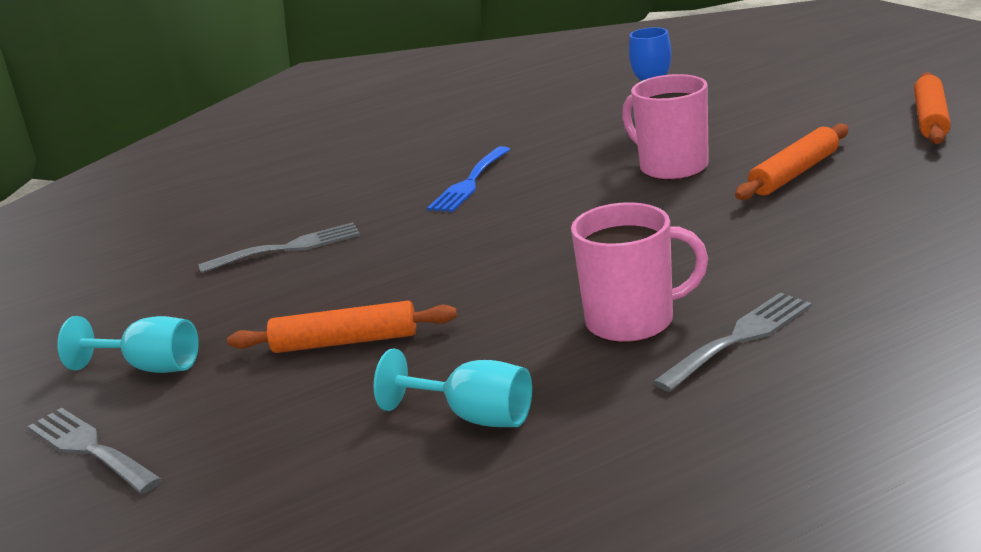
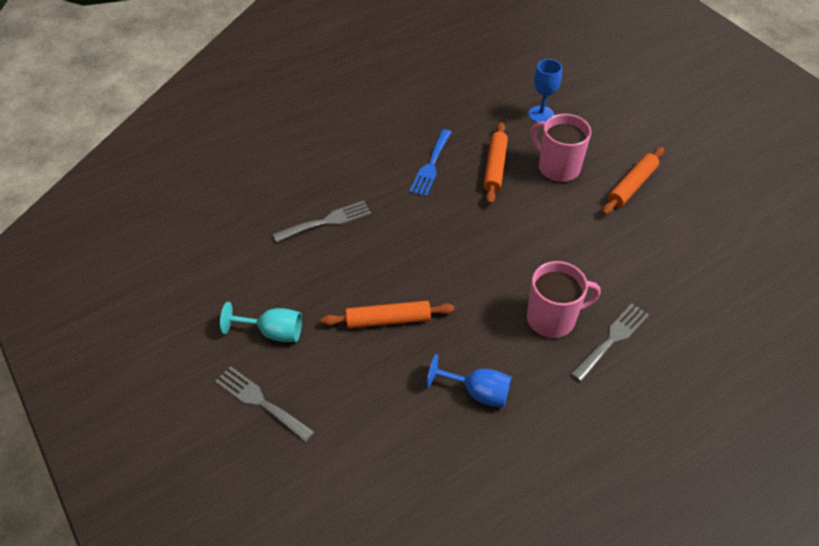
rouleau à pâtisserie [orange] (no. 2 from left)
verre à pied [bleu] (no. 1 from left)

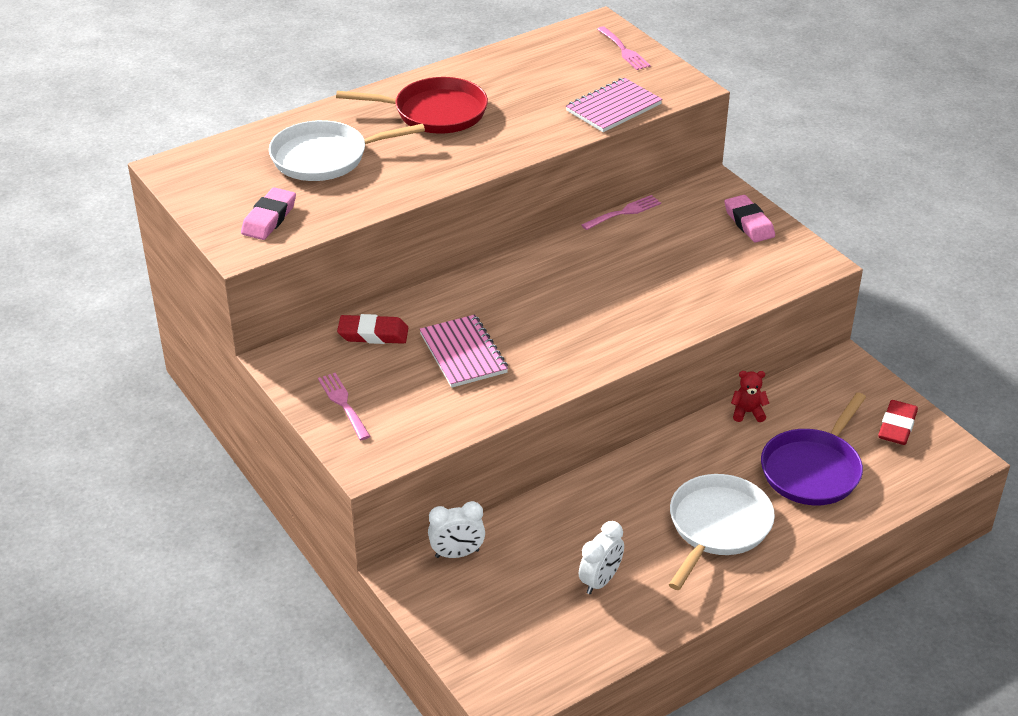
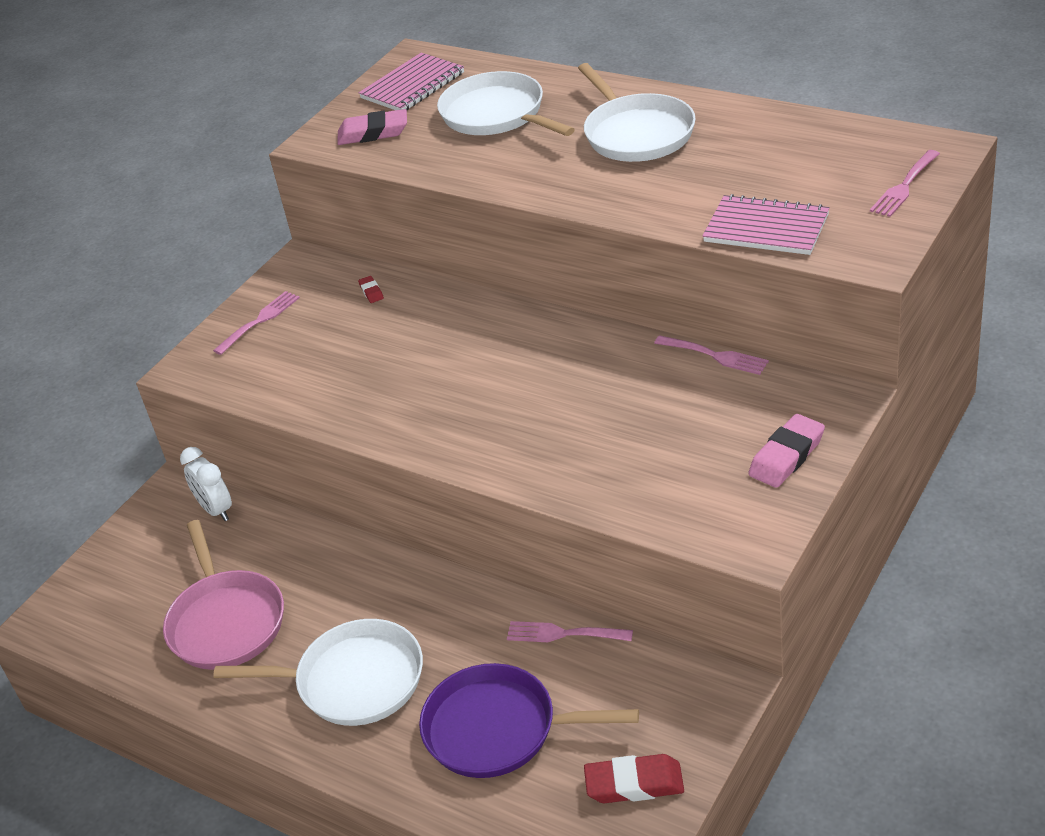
poêle [blanc] (no. 3 from left)
gomme [rouge] (no. 1 from left)
carnet [rose] (no. 1 from left)
fourchette [rose] (no. 2 from left)
poêle [rose]

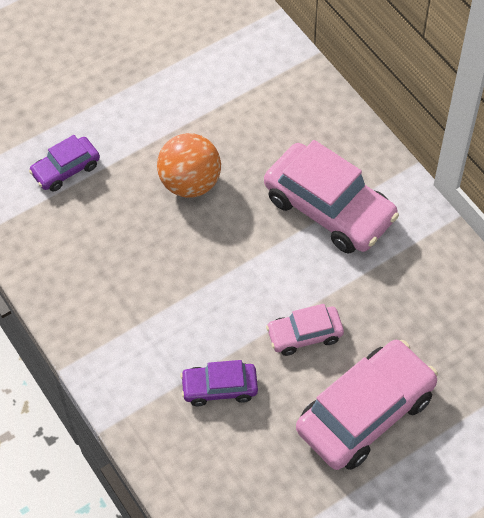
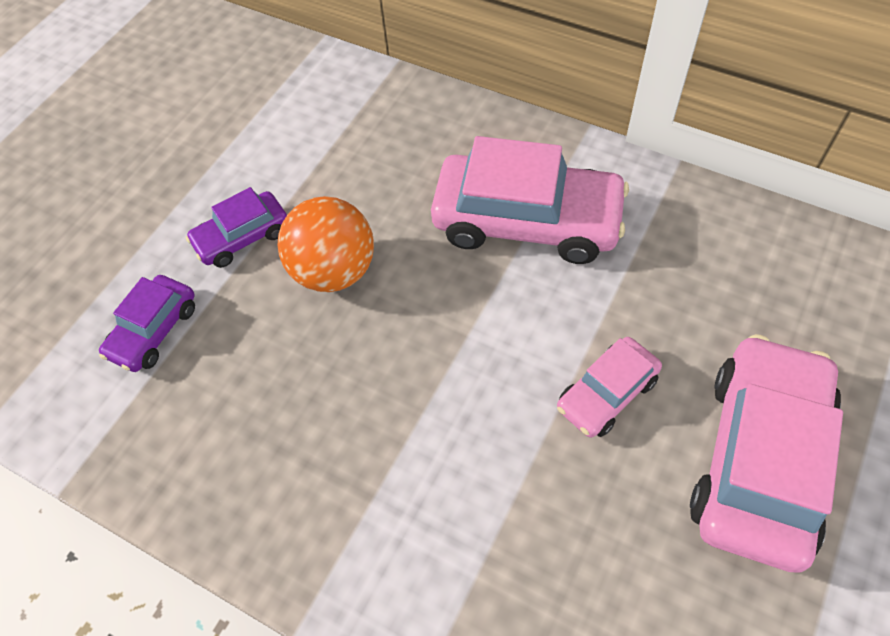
voiture [violet] (no. 2 from left)

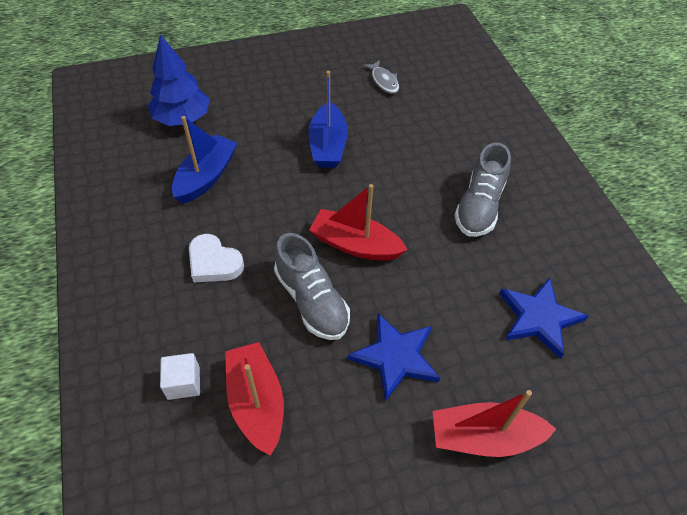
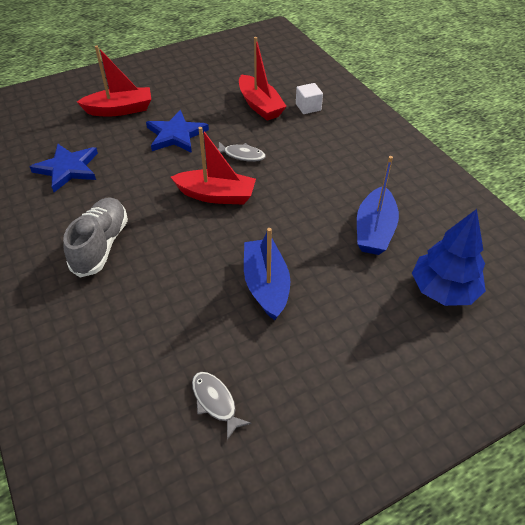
poisson [gris] (no. 2 from left)
cœur [blanc]

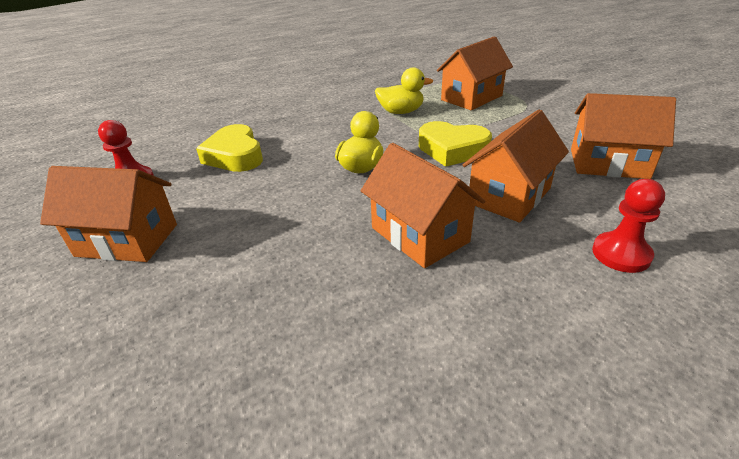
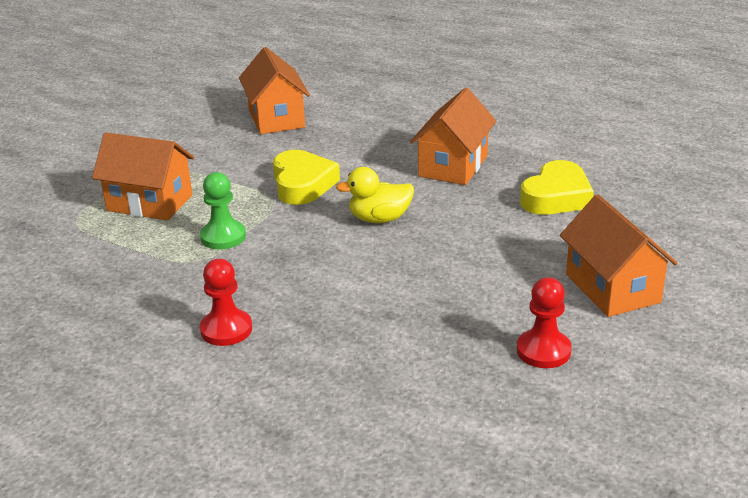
pion [vert]
maison [orange] (no. 4 from left in the first image)
cœur [jaune] (no. 2 from left)
pion [rouge] (no. 1 from left)

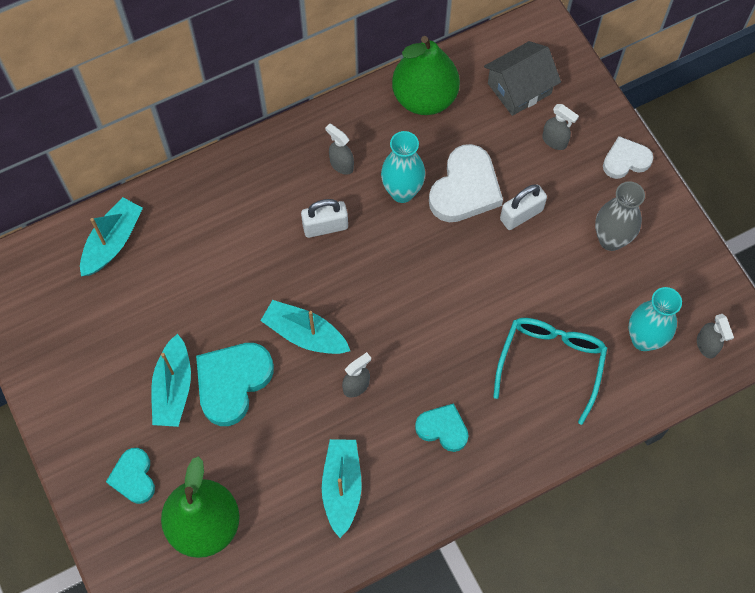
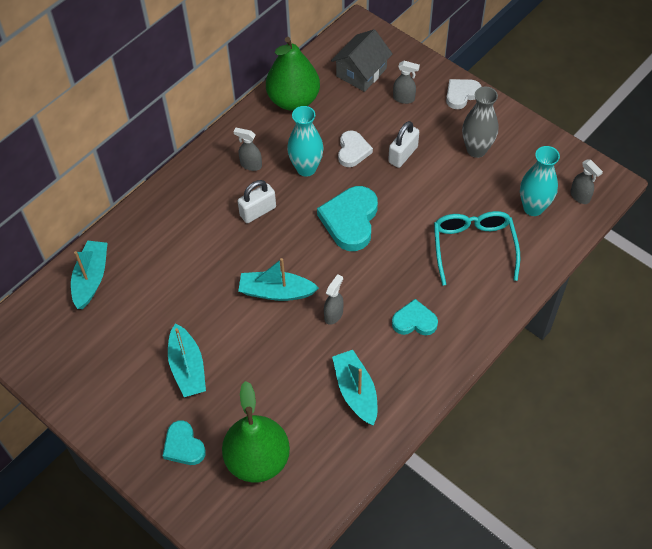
cœur [blanc] (no. 1 from left)
cœur [turquoise] (no. 2 from left)

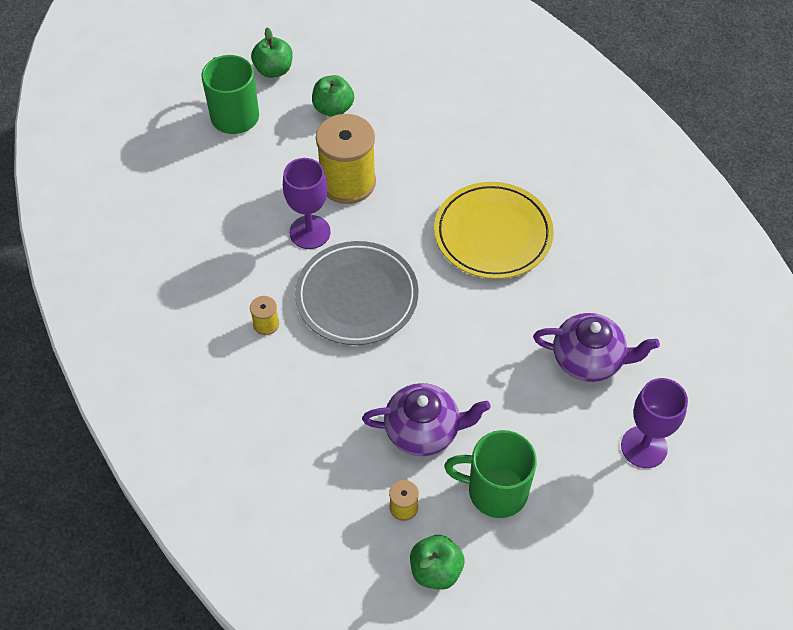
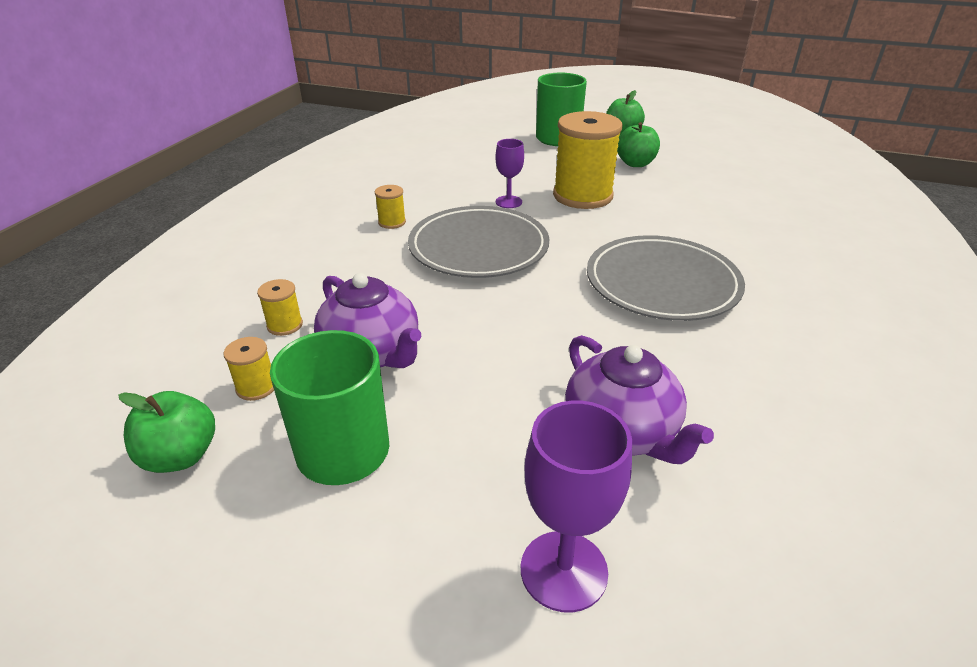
verre à pied [violet] (no. 1 from left)
assiette [gris] (no. 2 from left)
bobine [jaune] (no. 2 from left)

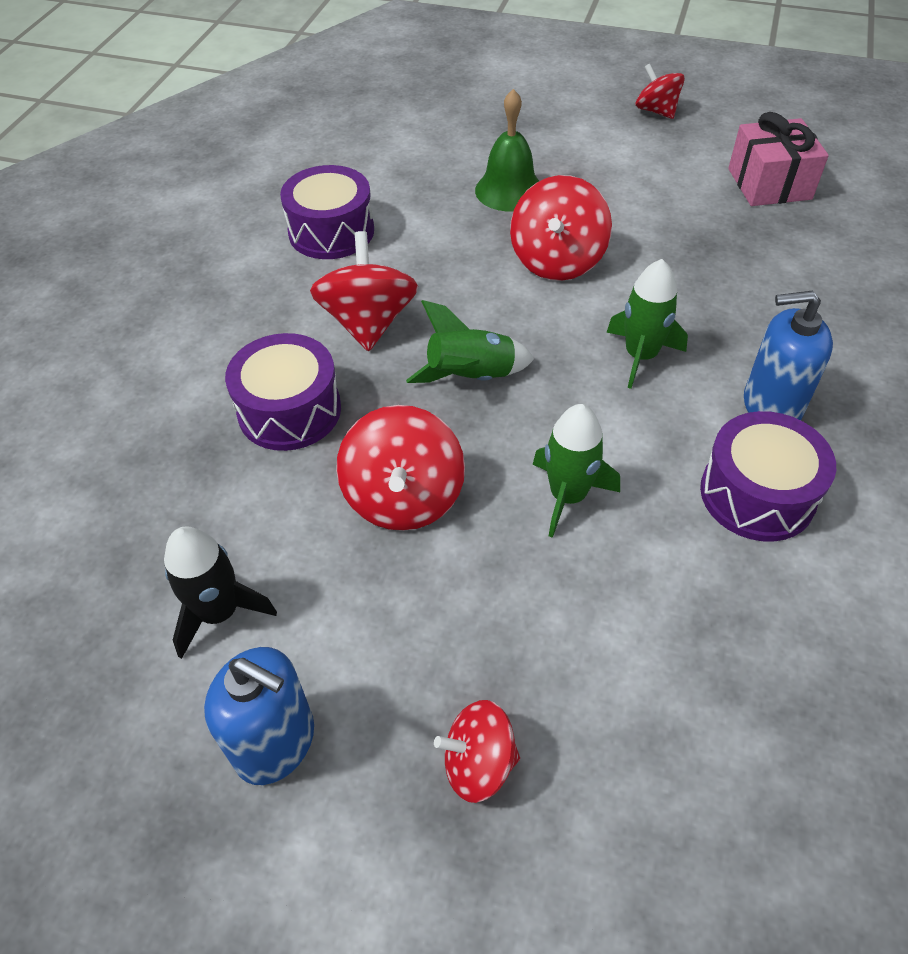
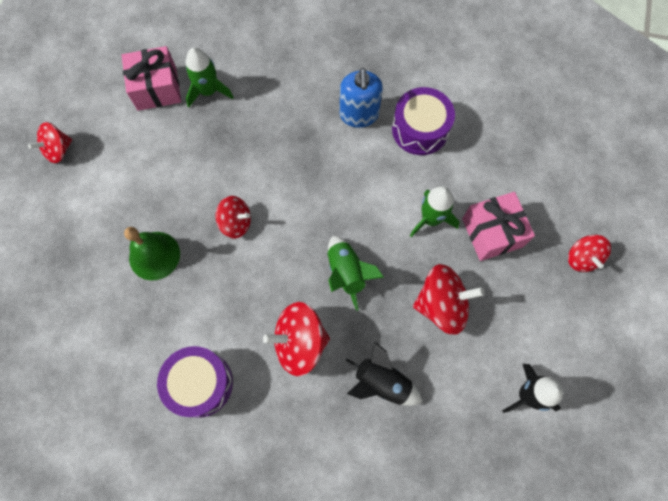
toupie [rouge] (no. 2 from left)
fusée [vert] (no. 1 from left)
fusée [noir] (no. 1 from left)
distributeur de savon [bleu] (no. 1 from left in the first image)
cadeau [rose] (no. 2 from left)

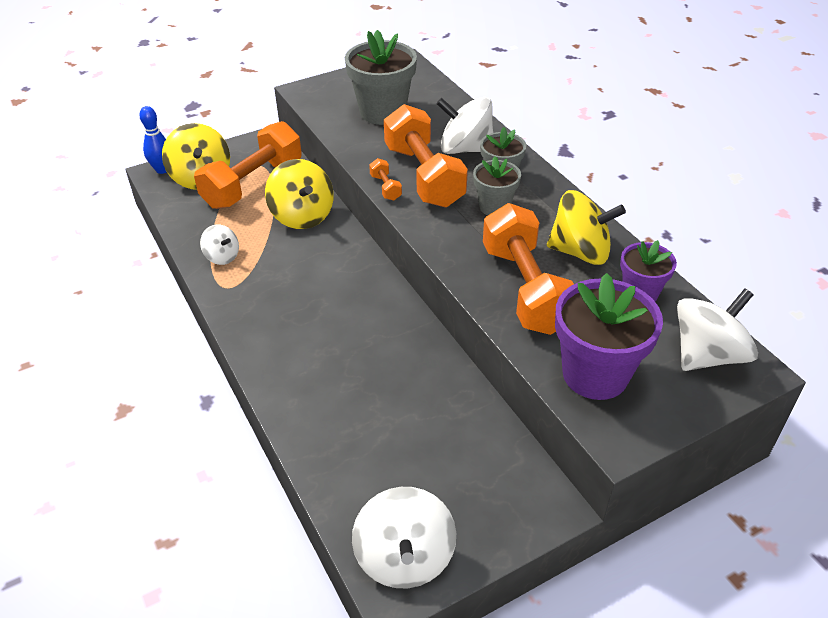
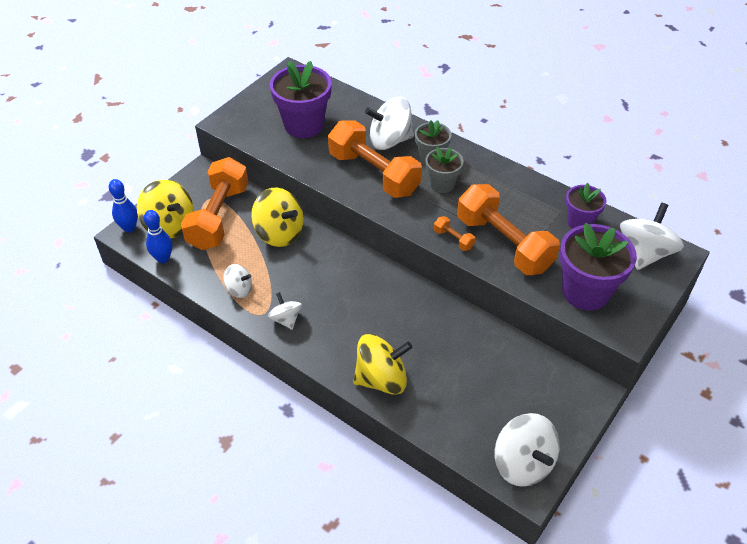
pot de fleurs [violet] (no. 1 from left)
haltère [orange] (no. 3 from left)
toupie [jaune] (no. 3 from left)
quille [bleu] (no. 2 from left)
toupie [blanc] (no. 2 from left)

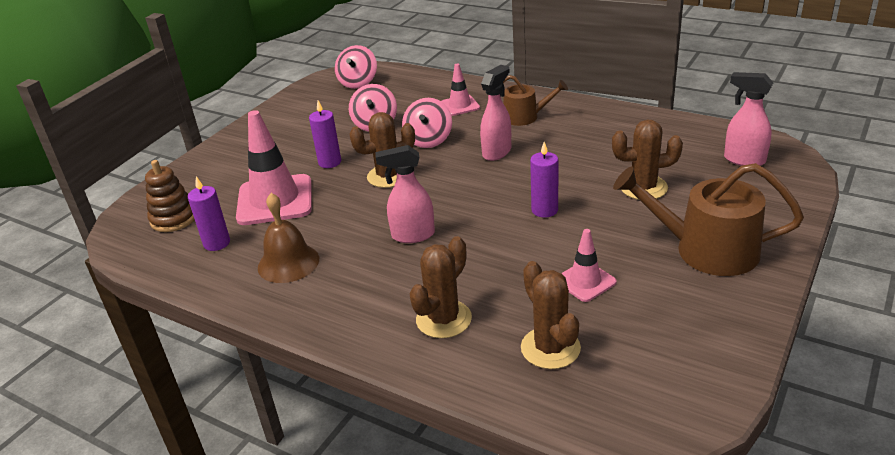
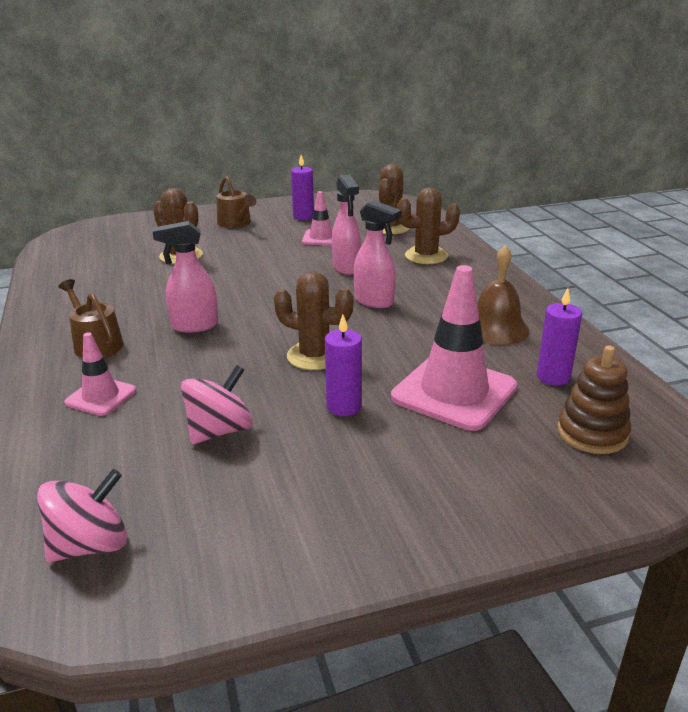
vaporisateur [rose] (no. 2 from left)
toupie [rose] (no. 3 from left in the first image)
bougie [violet] (no. 1 from left)
arrosoir [marron] (no. 2 from left)

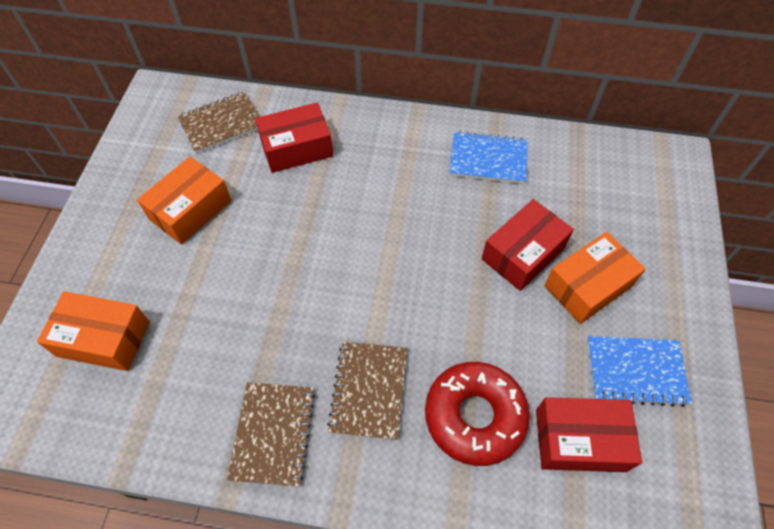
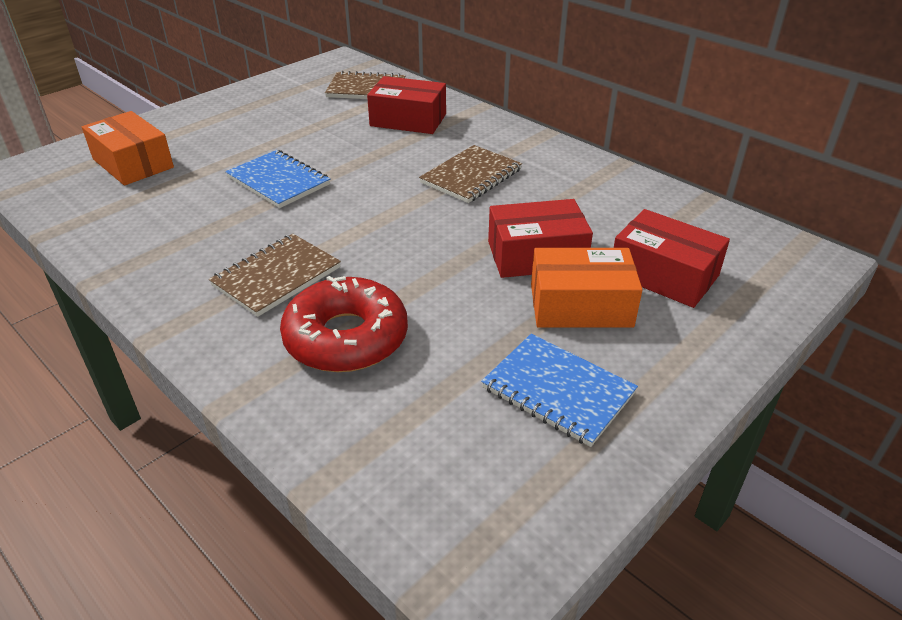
carnet [bleu] (no. 1 from left)
boîte [orange] (no. 2 from left in the first image)
carnet [marron] (no. 3 from left)
boîte [rouge] (no. 3 from left)

